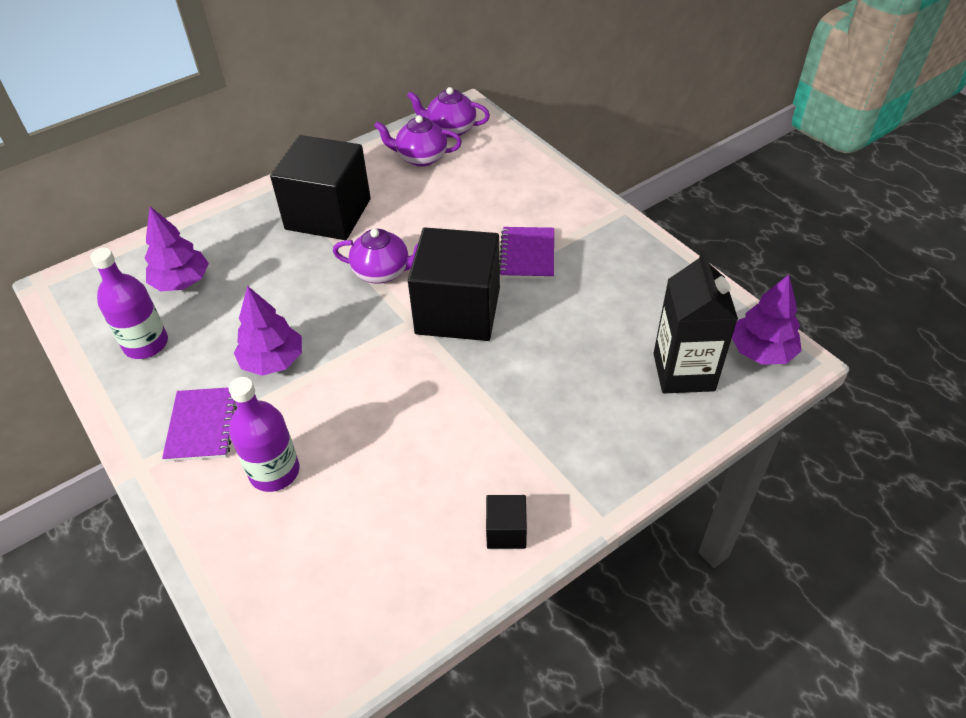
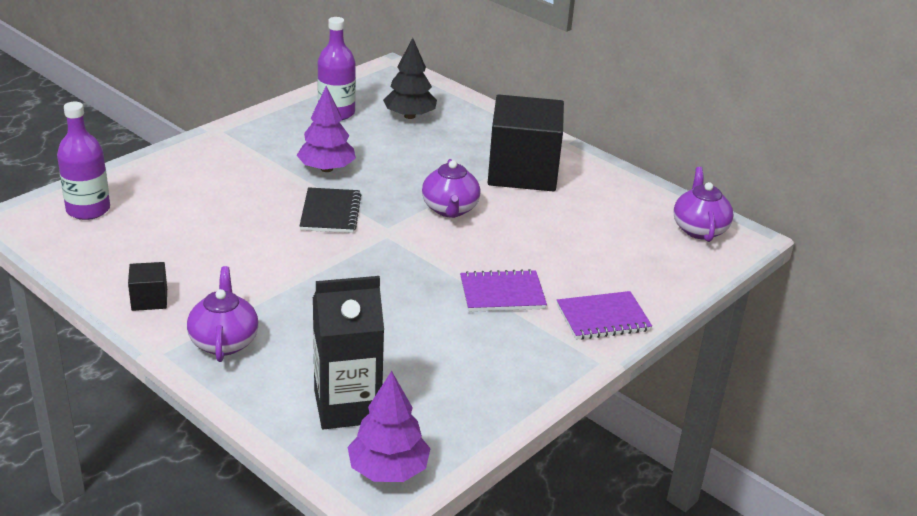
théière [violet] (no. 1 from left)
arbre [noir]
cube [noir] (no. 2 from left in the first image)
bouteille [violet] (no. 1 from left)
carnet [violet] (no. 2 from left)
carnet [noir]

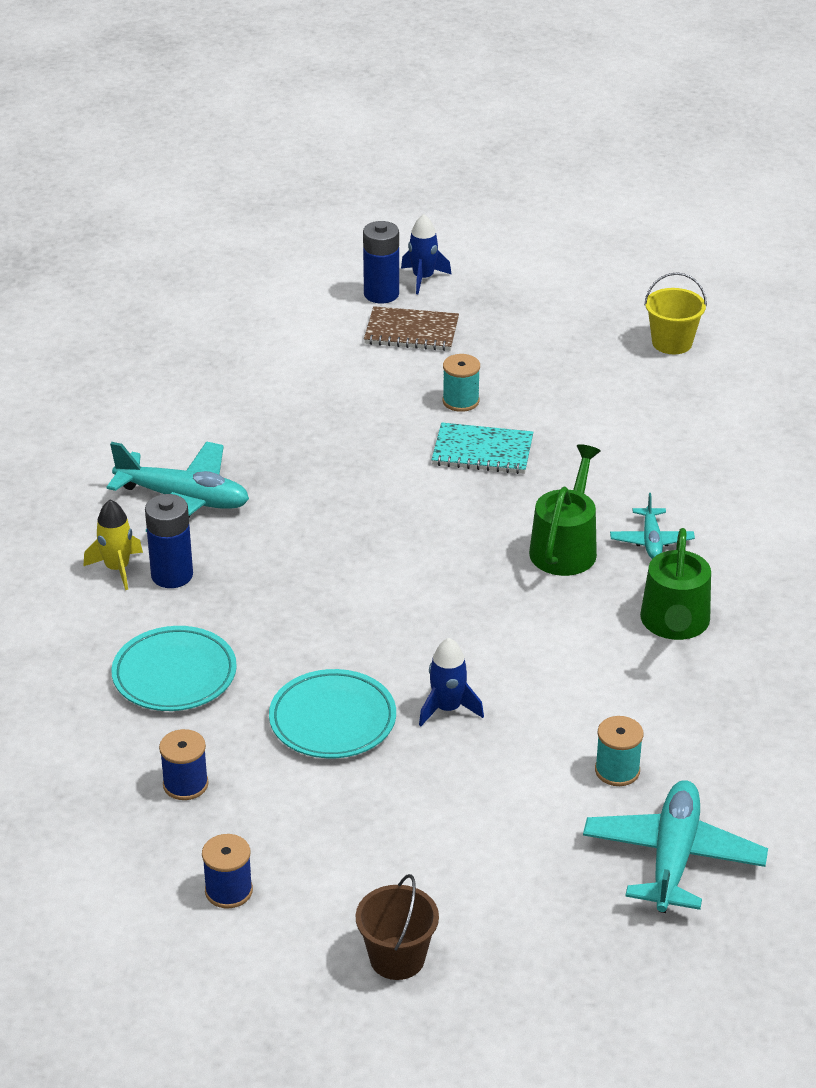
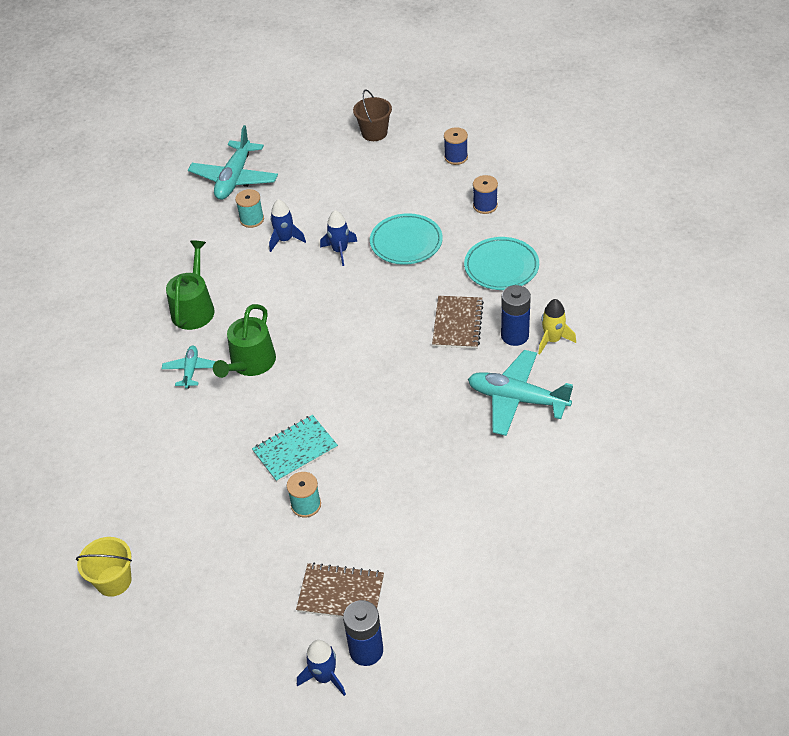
carnet [turquoise]
fusée [bleu] (no. 1 from left)
carnet [marron] (no. 2 from left)

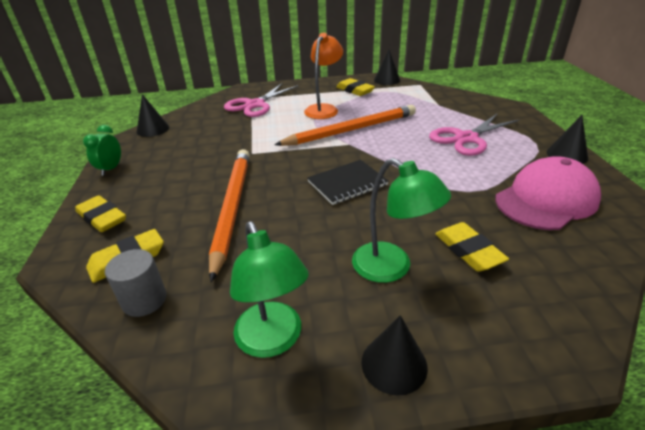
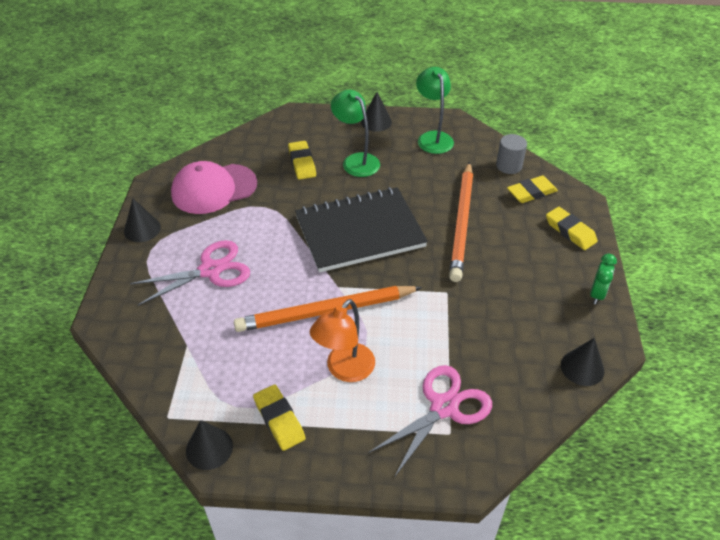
carnet [noir]

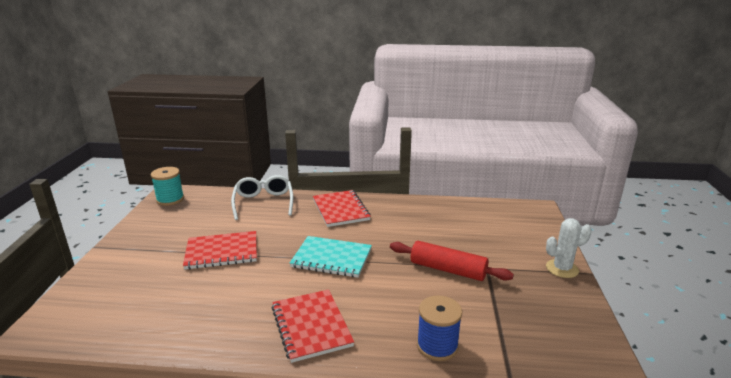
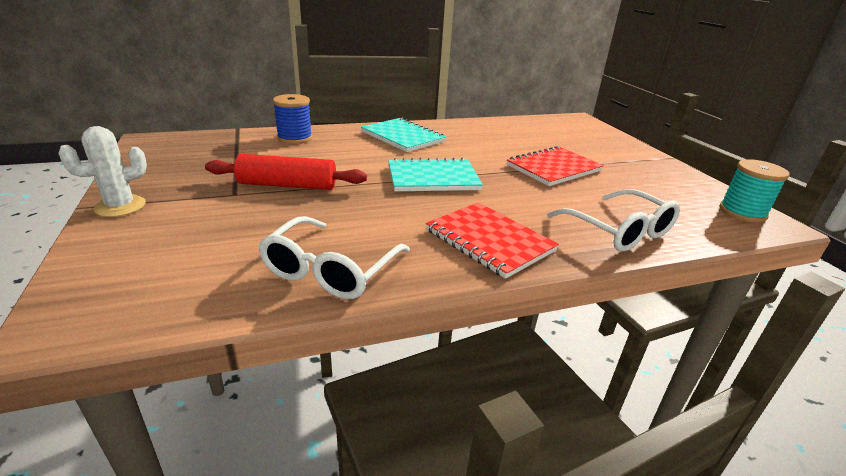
carnet [turquoise] (no. 1 from left)
lunettes [blanc] (no. 1 from left)

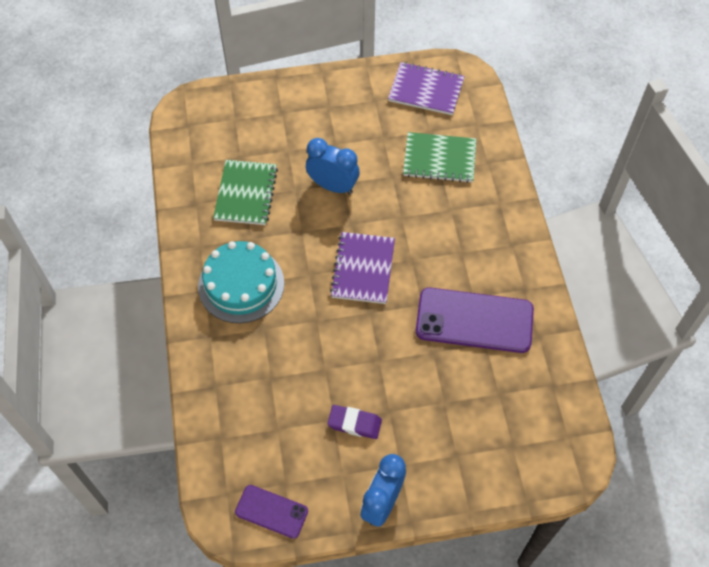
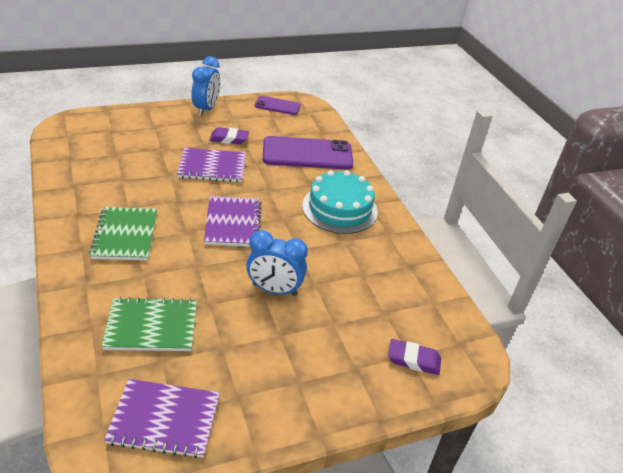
carnet [vert] (no. 1 from left)
téléphone [violet] (no. 2 from left)
carnet [violet] (no. 2 from left)
gomme [violet] (no. 2 from left)

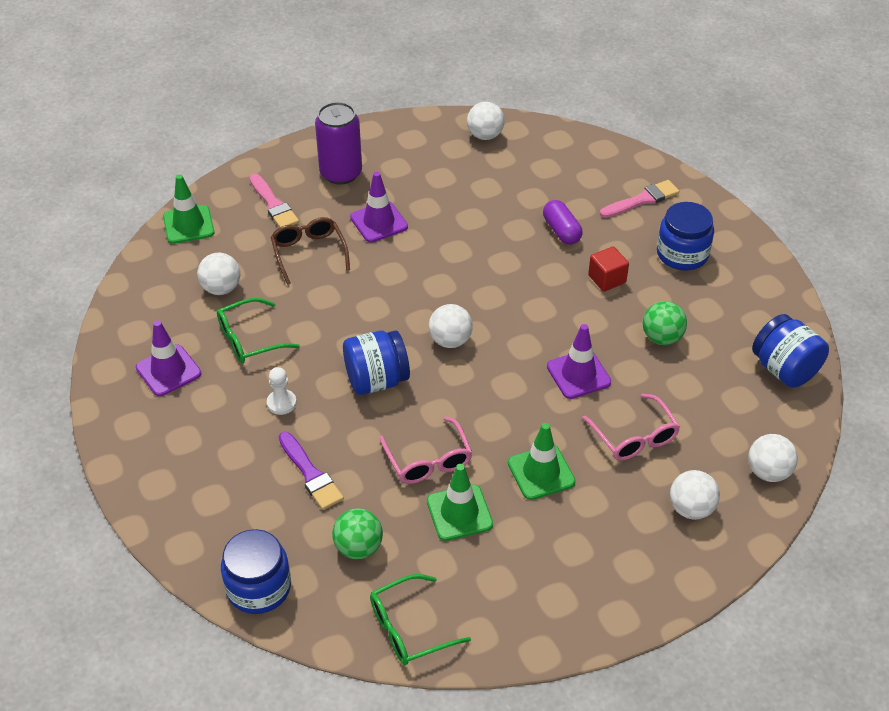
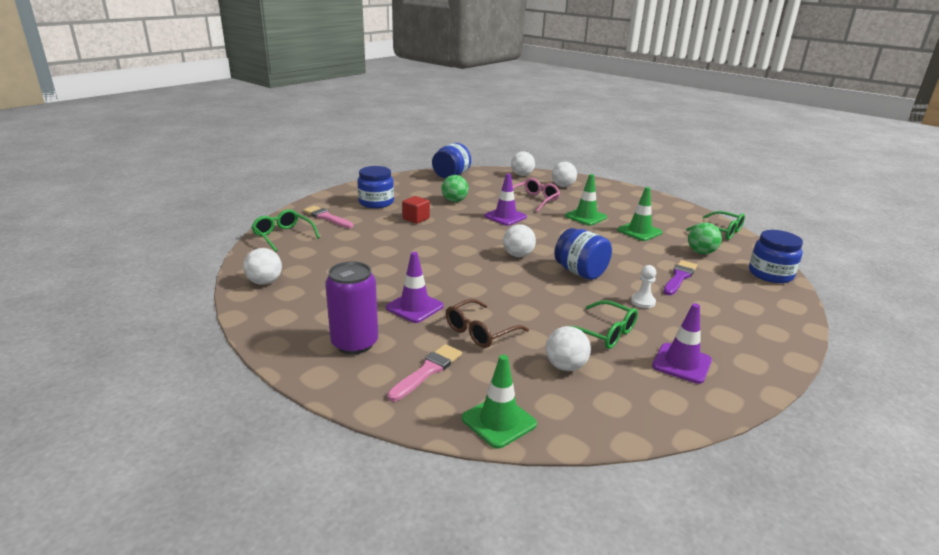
gélule [violet]
lunettes [rose] (no. 1 from left in the first image)
lunettes [vert] (no. 1 from left)

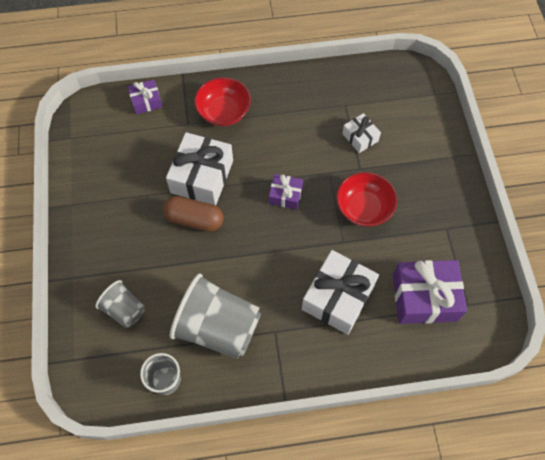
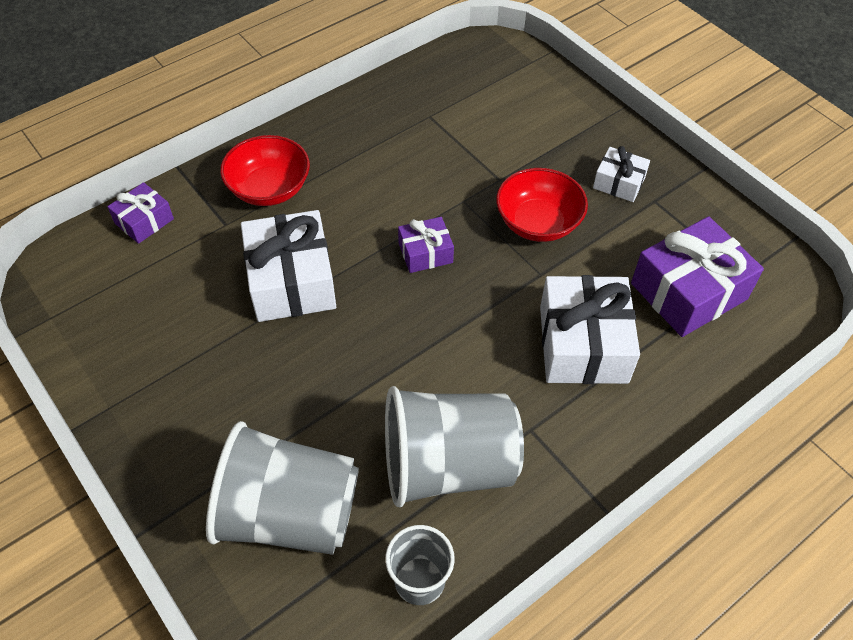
cadeau [blanc] (no. 3 from left)
gélule [marron]
gobelet [gris] (no. 1 from left)

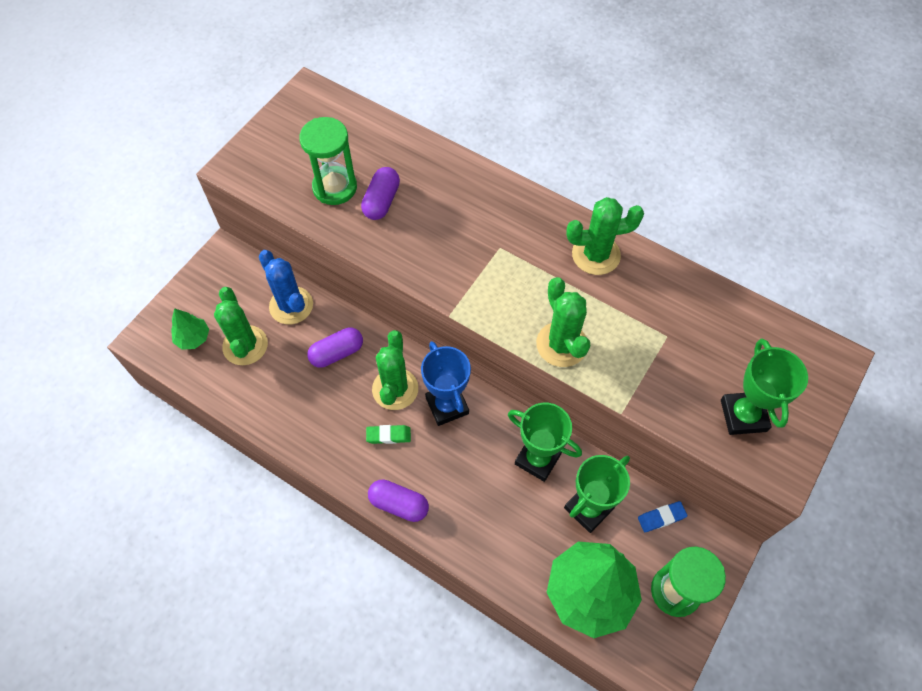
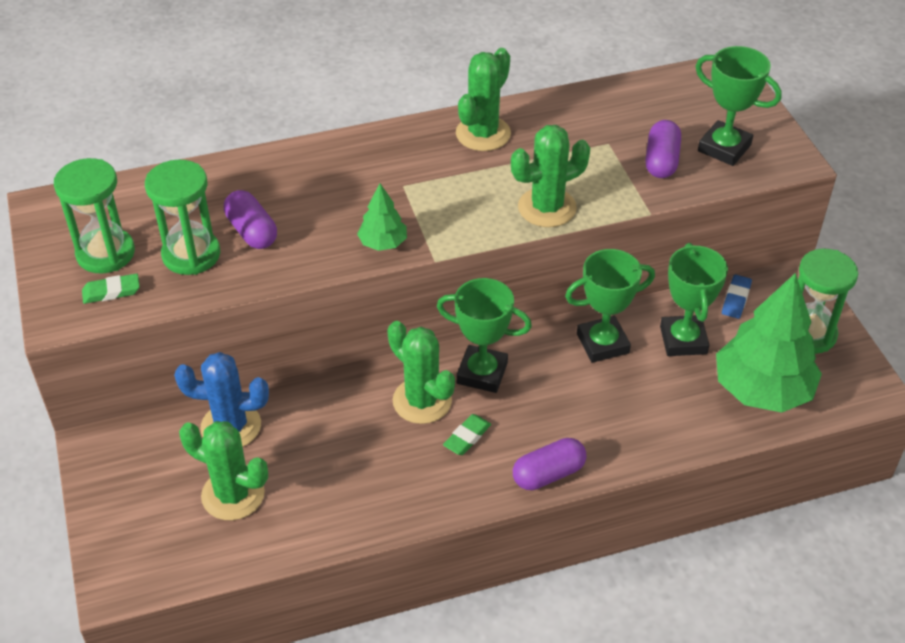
cactus [vert] (no. 4 from left)
arbre [vert] (no. 1 from left)
gélule [violet] (no. 3 from left)
trophée [vert] (no. 1 from left)
sablier [vert] (no. 1 from left)
gomme [vert] (no. 1 from left)

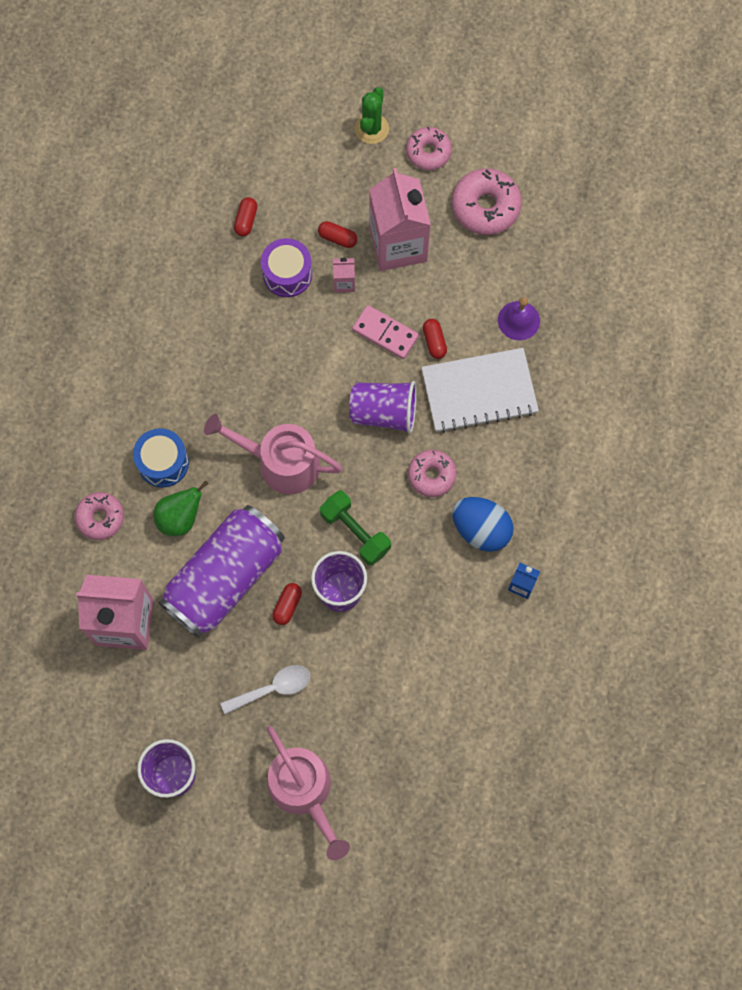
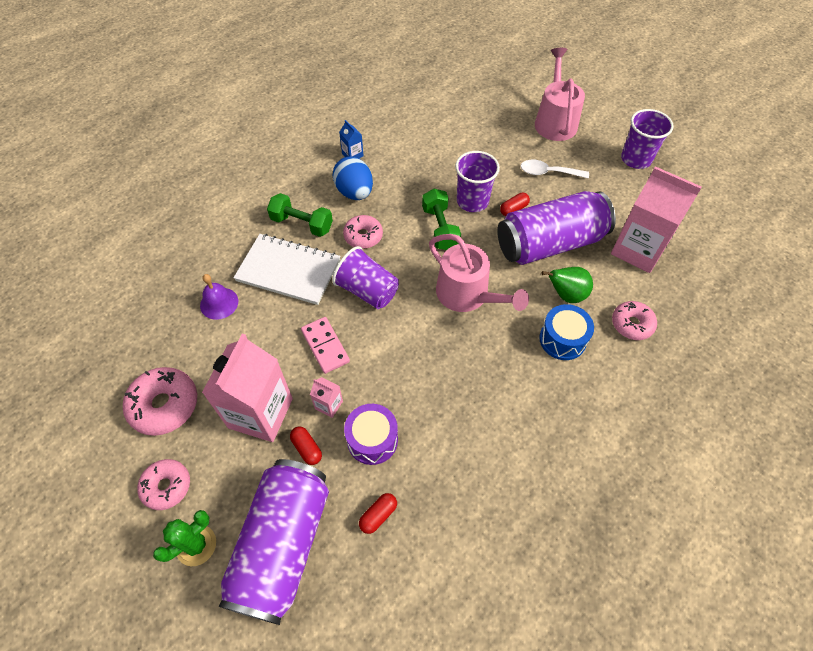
gélule [rouge] (no. 4 from left in the first image)
haltère [vert] (no. 1 from left)
canette [violet] (no. 1 from left)

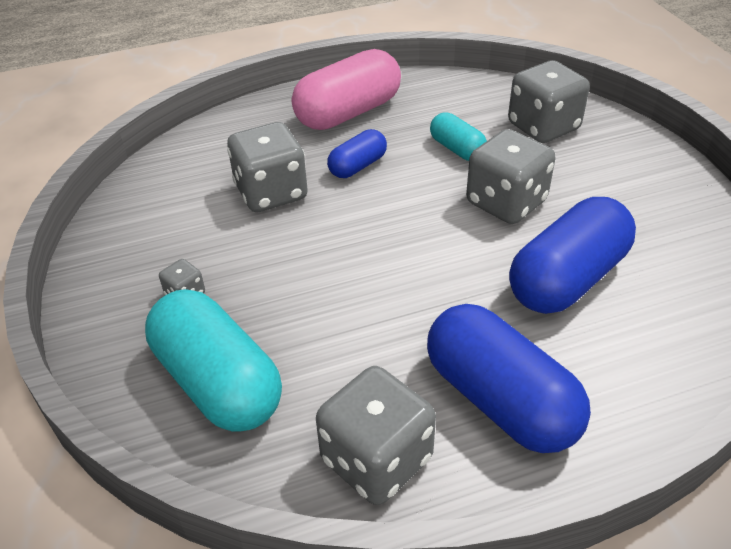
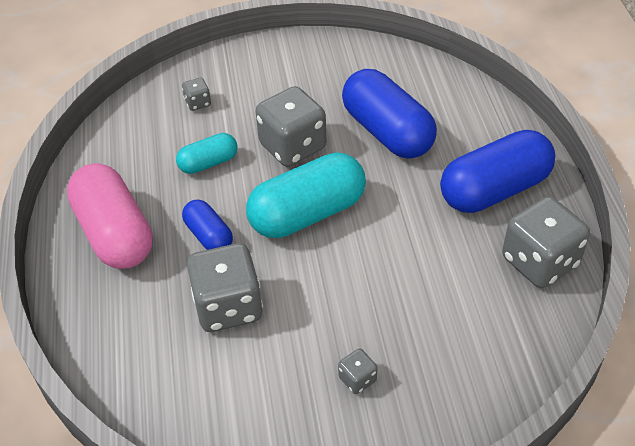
dé [gris] (no. 1 from left)
gélule [turquoise] (no. 2 from left)

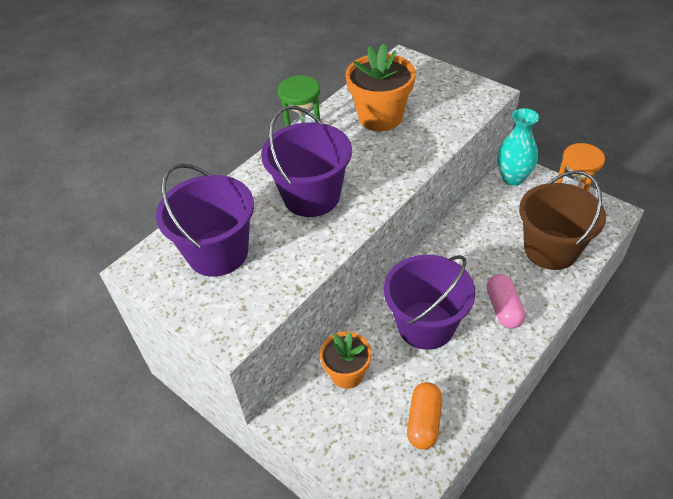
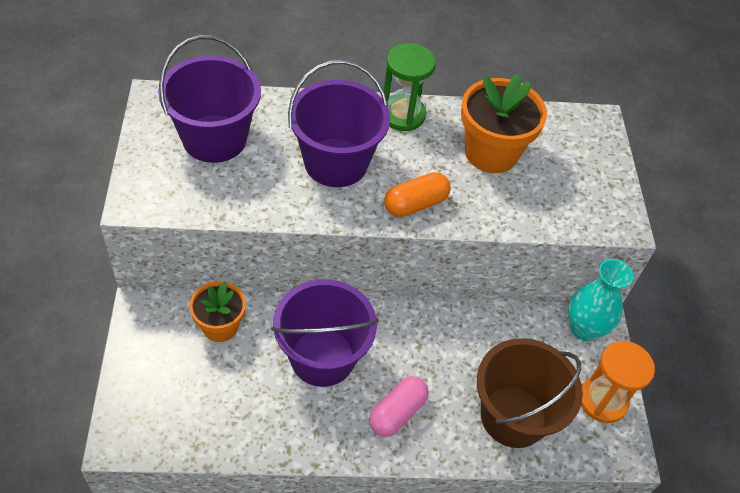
gélule [orange]

